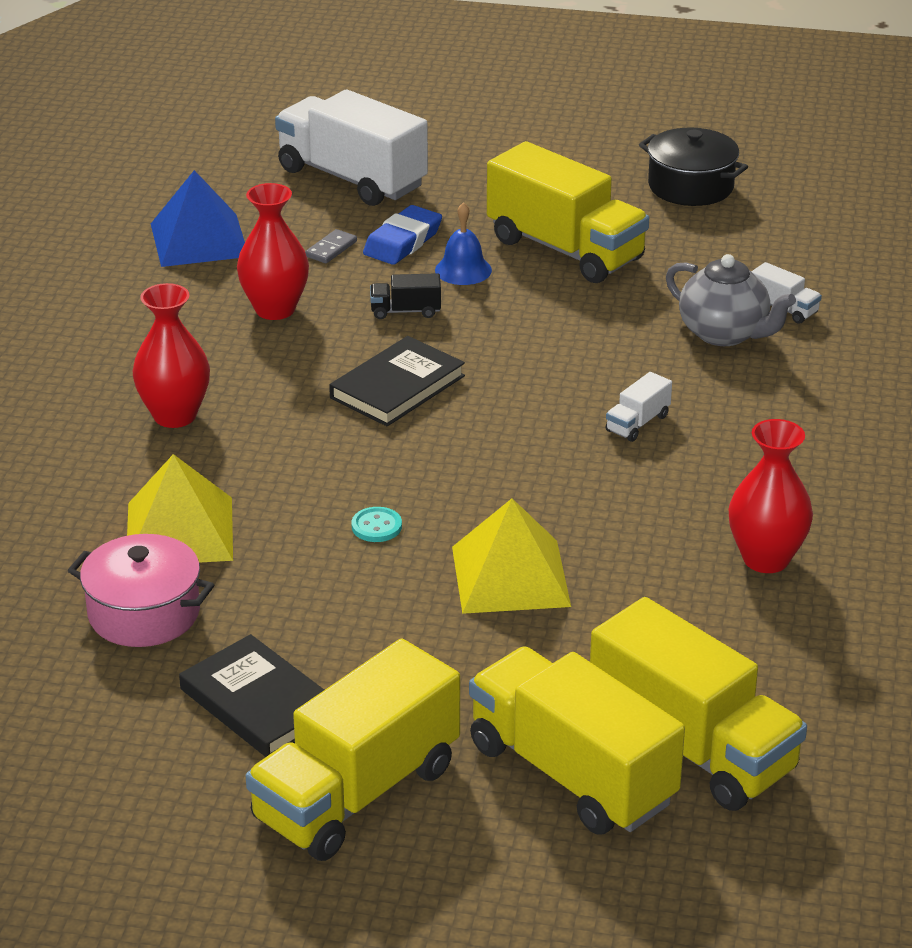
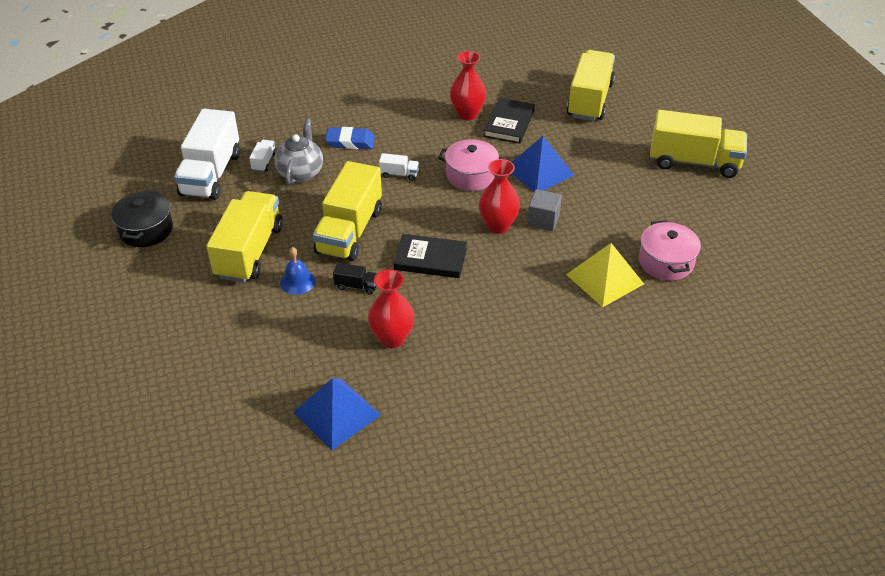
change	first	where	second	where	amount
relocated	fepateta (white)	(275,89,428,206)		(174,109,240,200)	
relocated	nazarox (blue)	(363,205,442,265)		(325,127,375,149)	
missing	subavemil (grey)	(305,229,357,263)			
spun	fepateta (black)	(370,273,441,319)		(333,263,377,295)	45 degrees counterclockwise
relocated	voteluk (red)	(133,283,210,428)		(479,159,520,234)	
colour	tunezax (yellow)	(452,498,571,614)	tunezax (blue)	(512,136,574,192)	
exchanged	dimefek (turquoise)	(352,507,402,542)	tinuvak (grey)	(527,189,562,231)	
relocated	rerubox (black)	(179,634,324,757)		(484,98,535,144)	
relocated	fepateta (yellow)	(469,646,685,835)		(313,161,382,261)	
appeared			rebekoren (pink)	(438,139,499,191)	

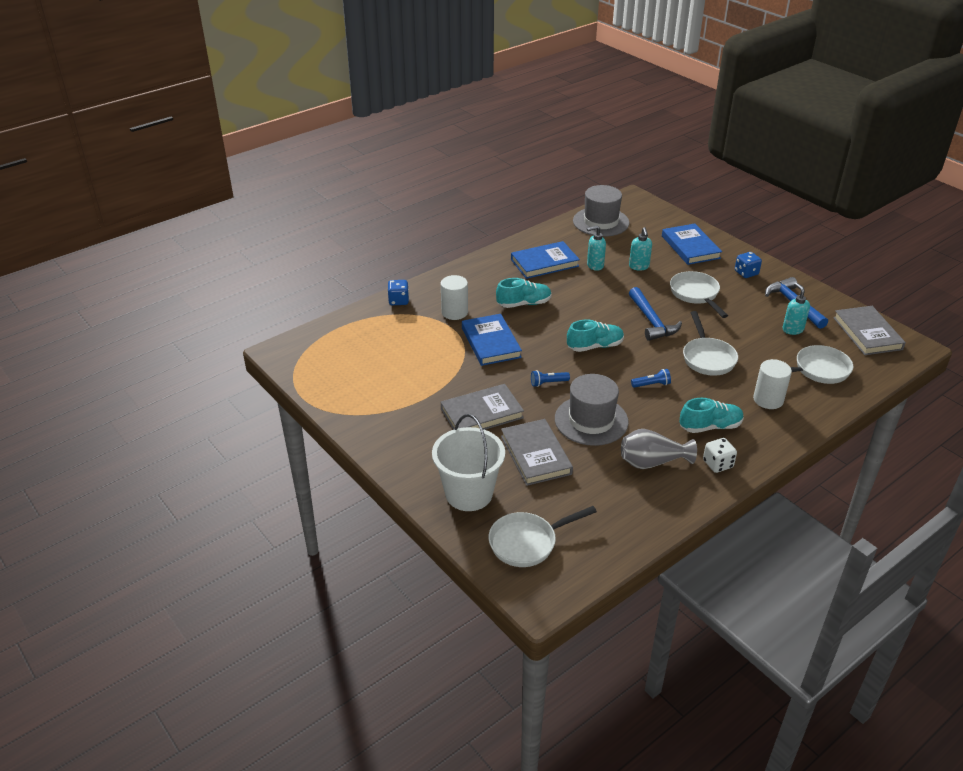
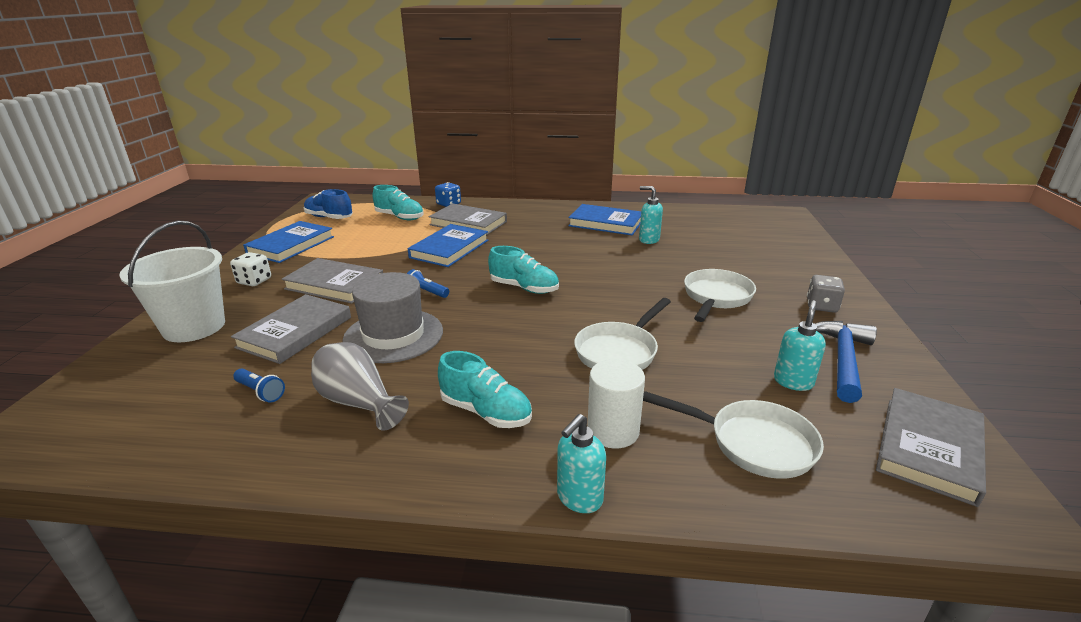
change	first	where	second	where	amount
missing	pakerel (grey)	(573,185,630,237)			
relocated	rerubox (blue)	(662,224,722,265)		(243,221,334,263)	
relocated	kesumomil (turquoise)	(629,227,652,270)		(557,414,606,513)	
colour	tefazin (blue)	(735,252,762,278)	tefazin (grey)	(807,275,845,313)	
exchanged	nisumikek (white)	(441,275,468,320)	rerubox (grey)	(429,204,507,235)	
relocated	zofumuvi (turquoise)	(496,278,552,308)		(373,185,424,220)	
missing	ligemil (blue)	(629,287,682,341)			
relocated	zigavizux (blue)	(631,369,671,388)		(233,368,285,402)	
relocated	tefazin (white)	(703,438,737,473)		(230,252,271,286)	
missing	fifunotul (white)	(489,506,597,567)			
appeared			zofumuvi (blue)	(304,189,353,219)	

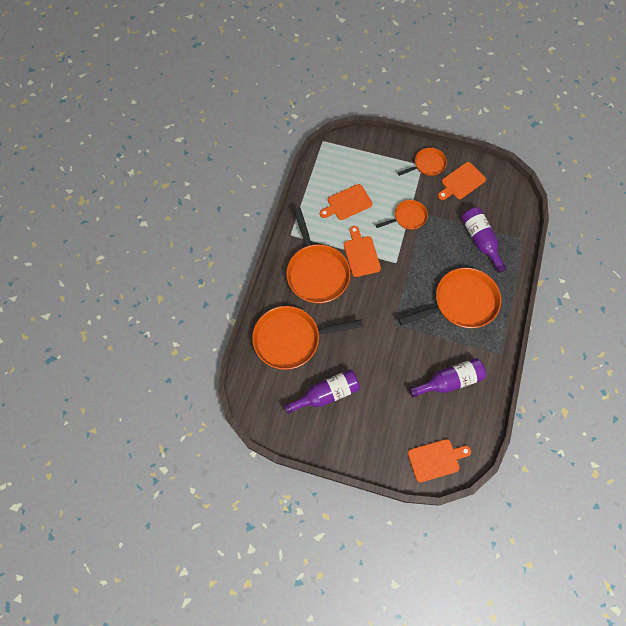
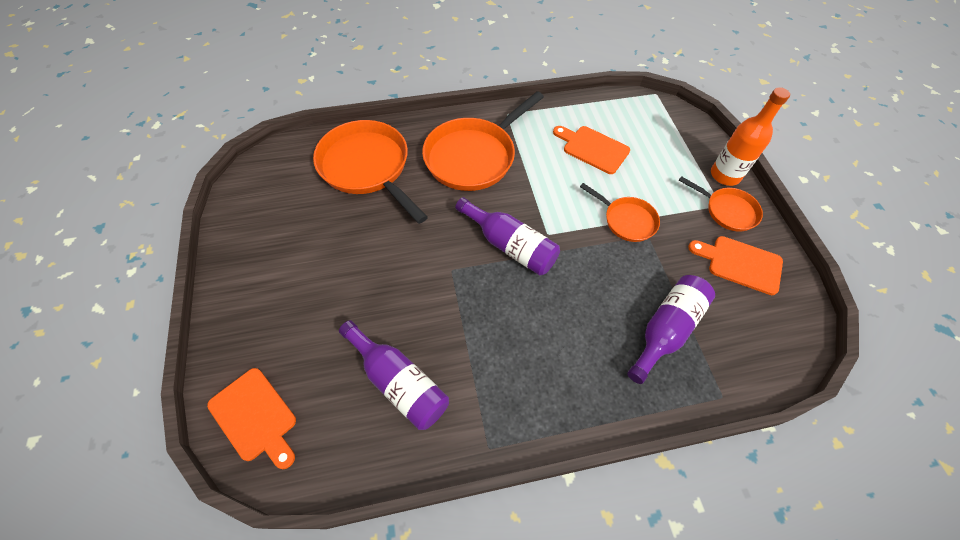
change	first	where	second	where	amount
missing	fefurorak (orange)	(344,226,381,277)			
missing	fifunotul (orange)	(398,268,501,328)			
relocated	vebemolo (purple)	(284,369,360,414)		(455,197,560,276)	
appeared			vebemolo (orange)	(711,87,790,186)	

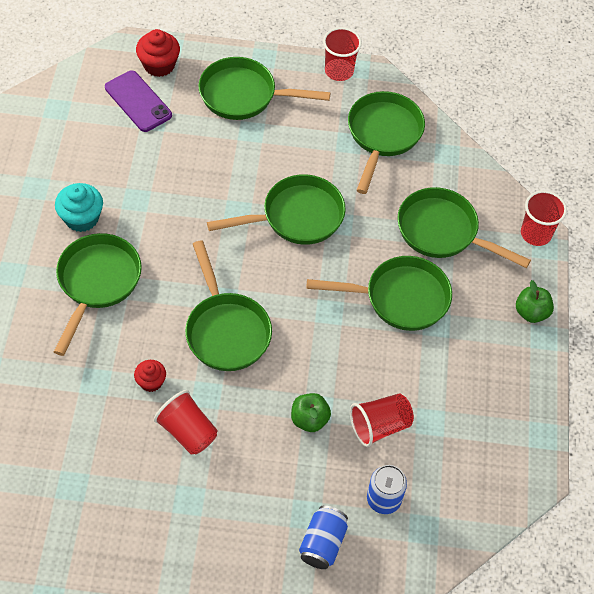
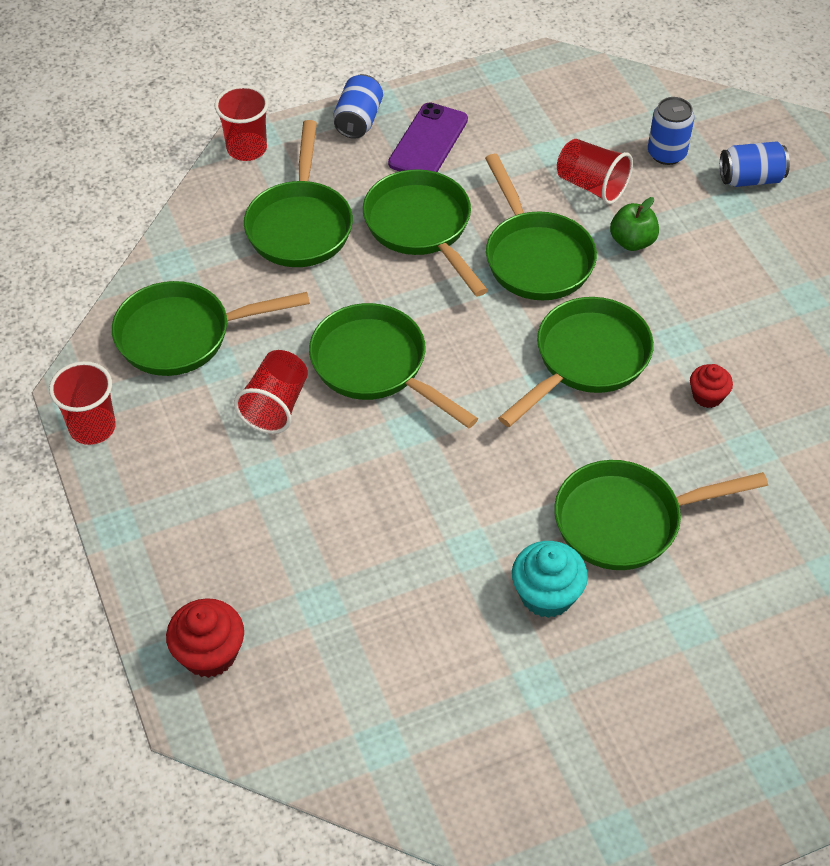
change	first	where	second	where	amount
relocated	fifunotul (green)	(198,57,330,120)		(485,154,597,300)	
relocated	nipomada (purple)	(105,70,172,132)		(388,102,468,172)	
exchanged	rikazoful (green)	(516,280,554,323)	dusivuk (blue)	(334,74,383,139)	
relocated	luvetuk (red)	(154,390,218,455)		(234,350,308,434)	

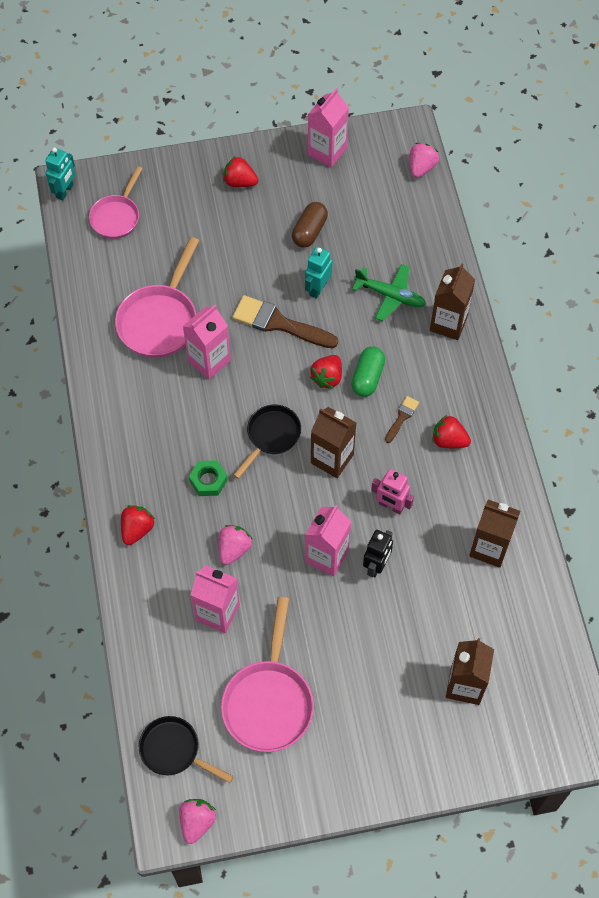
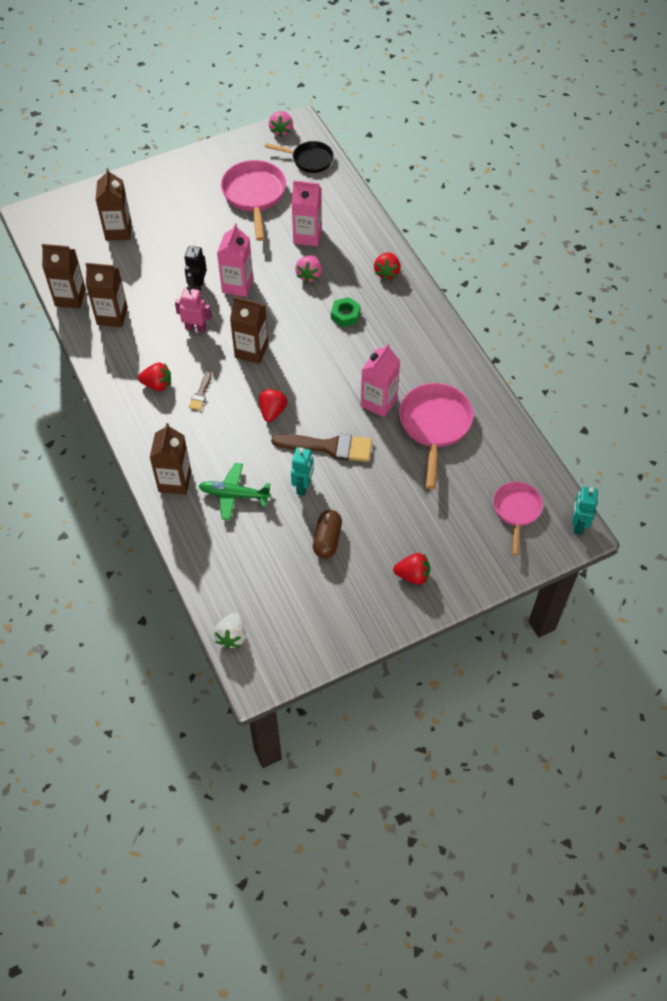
change	first	where	second	where	amount
missing	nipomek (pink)	(308,88,349,168)			
colour	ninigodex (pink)	(410,143,439,178)	ninigodex (white)	(213,613,246,649)	
missing	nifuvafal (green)	(351,346,385,397)			
missing	fifunotul (black)	(233,405,301,479)			
appeared			nipomek (brown)	(42,244,86,309)	

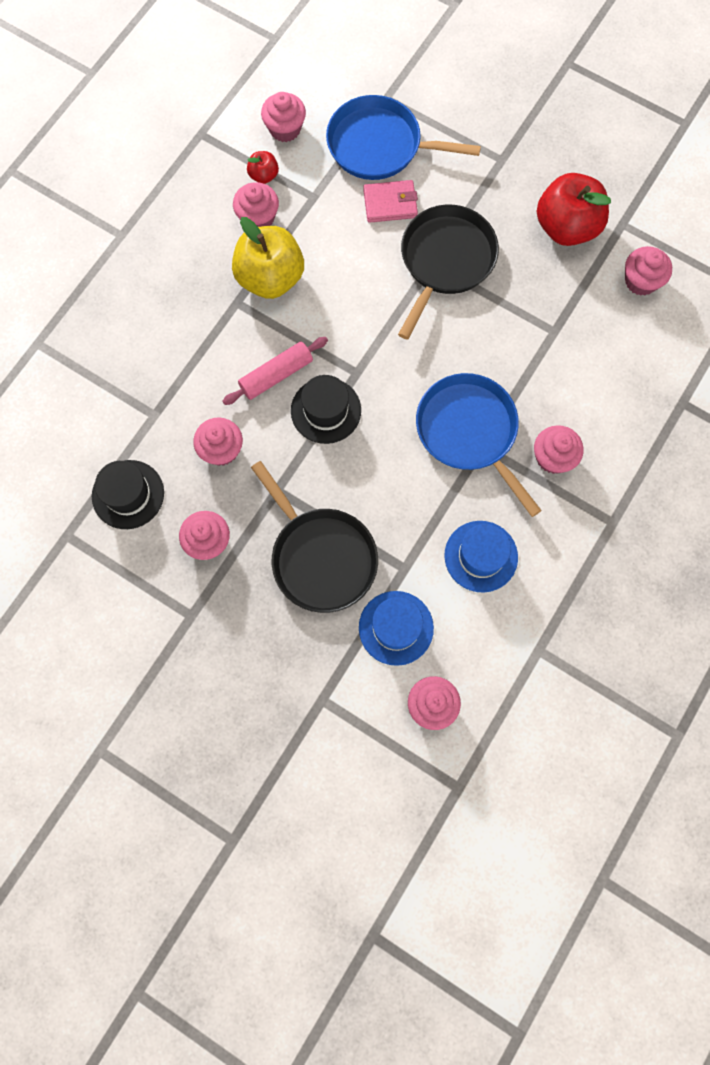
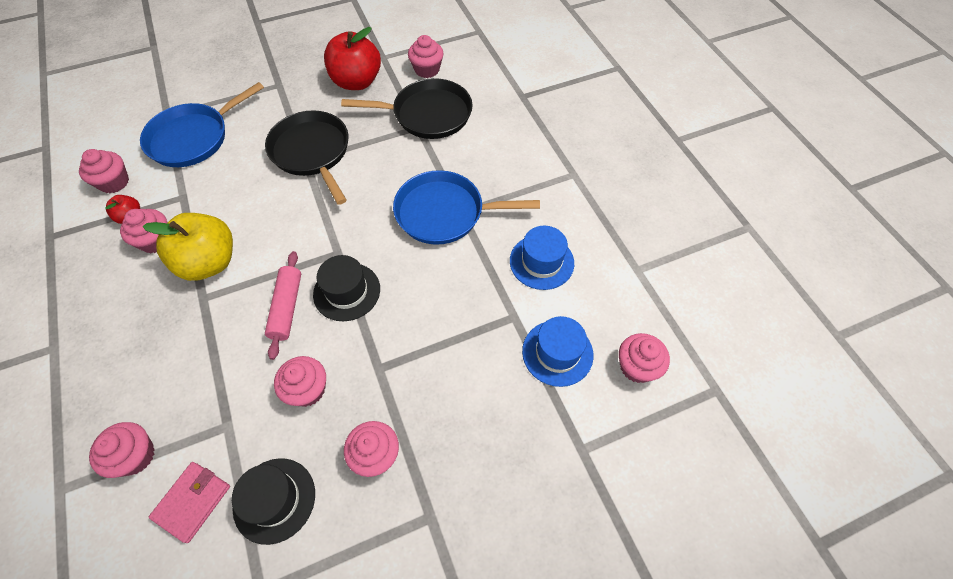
change	first	where	second	where	amount
relocated	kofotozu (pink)	(363,180,418,223)		(149,462,230,543)	
relocated	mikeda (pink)	(534,425,583,474)		(89,422,155,478)	
relocated	fifunotul (black)	(251,461,378,613)		(341,78,473,139)	

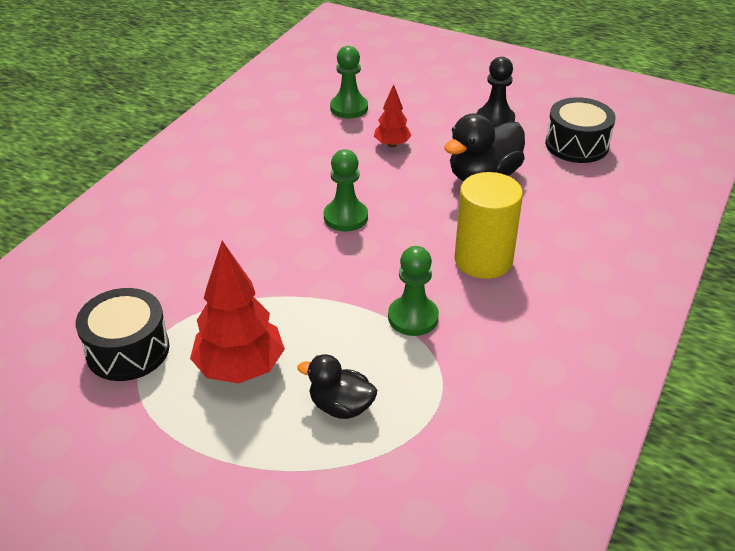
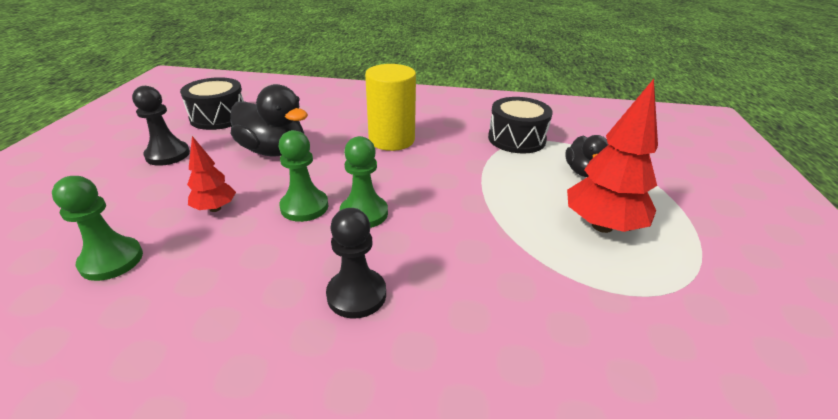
change	first	where	second	where	amount
relocated	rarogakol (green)	(388,246,439,336)		(279,130,328,222)	
relocated	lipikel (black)	(76,288,169,381)		(488,97,553,153)	
appeared			rarogakol (black)	(326,208,386,319)	

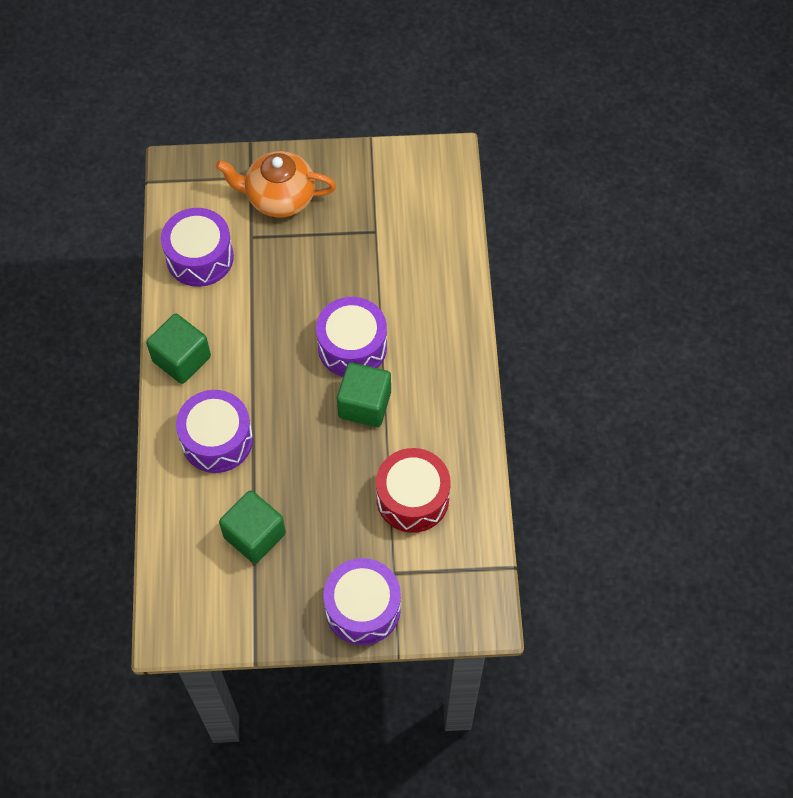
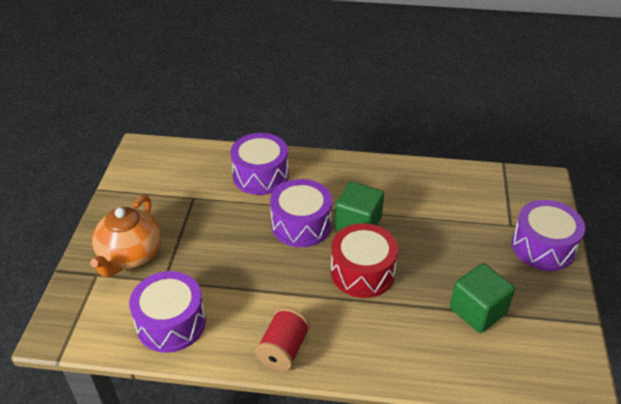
change	first	where	second	where	amount
exchanged	tinuvak (green)	(146,314,211,384)	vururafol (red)	(255,307,310,371)	
relocated	lipikel (purple)	(176,390,253,473)		(230,133,289,195)	
relocated	lipikel (red)	(376,448,451,533)		(331,223,398,298)	

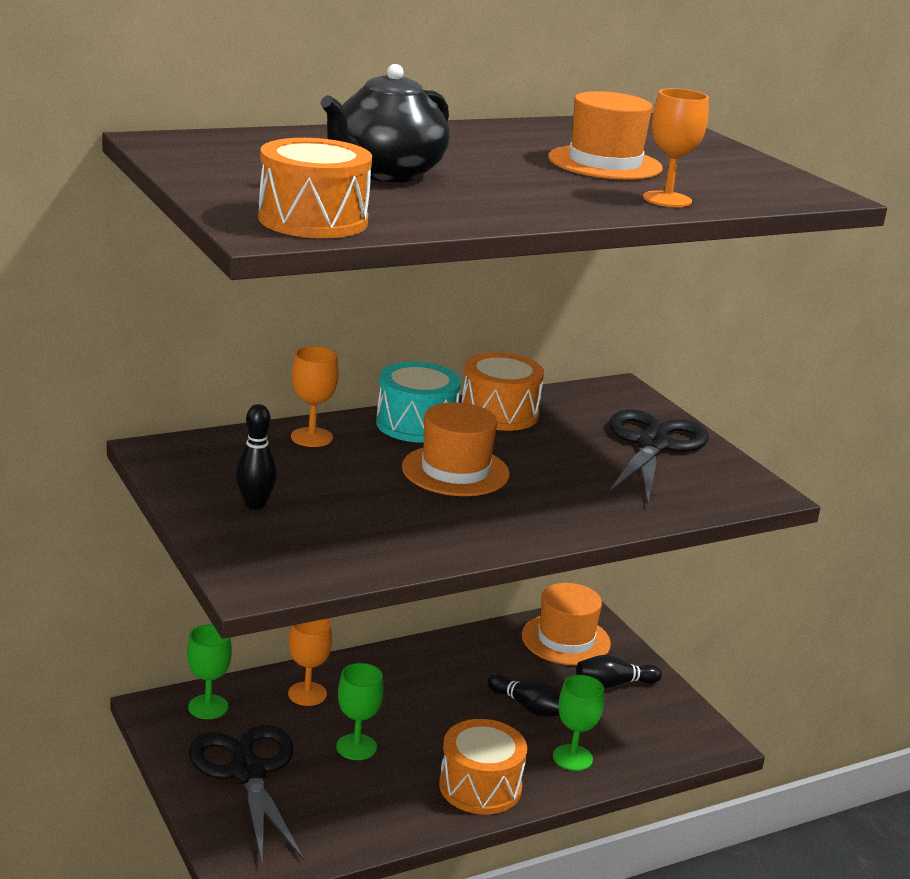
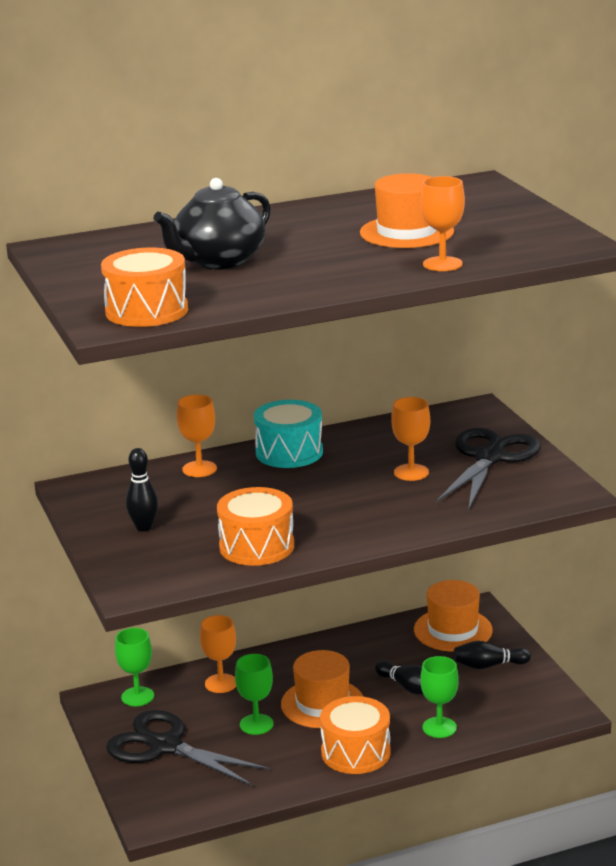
change	first	where	second	where	amount
relocated	lipikel (orange)	(461,352,544,431)		(217,487,294,566)	
relocated	pakerel (orange)	(402,402,510,496)		(281,650,363,728)	
spun	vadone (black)	(189,725,304,863)		(106,710,270,786)	45 degrees counterclockwise
appeared			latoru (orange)	(391,397,430,481)	

